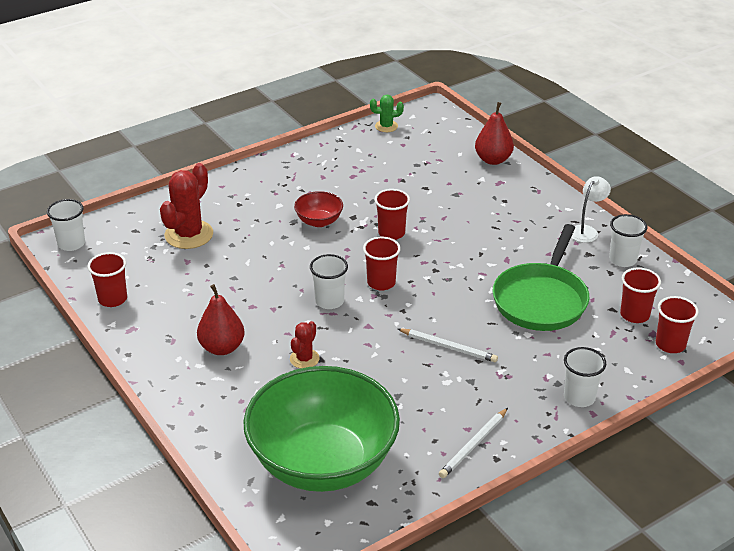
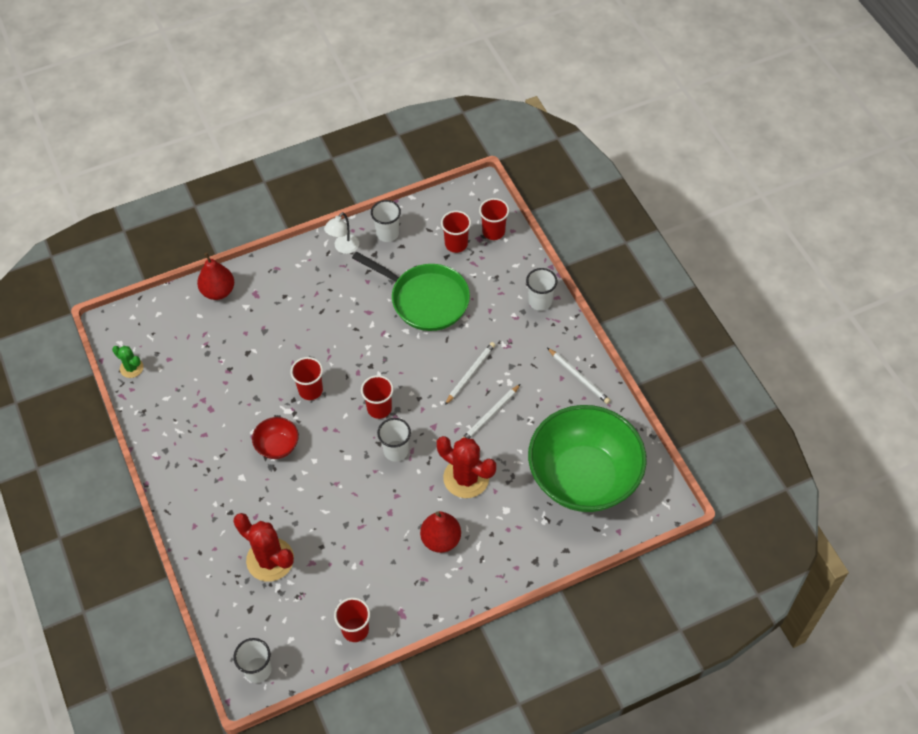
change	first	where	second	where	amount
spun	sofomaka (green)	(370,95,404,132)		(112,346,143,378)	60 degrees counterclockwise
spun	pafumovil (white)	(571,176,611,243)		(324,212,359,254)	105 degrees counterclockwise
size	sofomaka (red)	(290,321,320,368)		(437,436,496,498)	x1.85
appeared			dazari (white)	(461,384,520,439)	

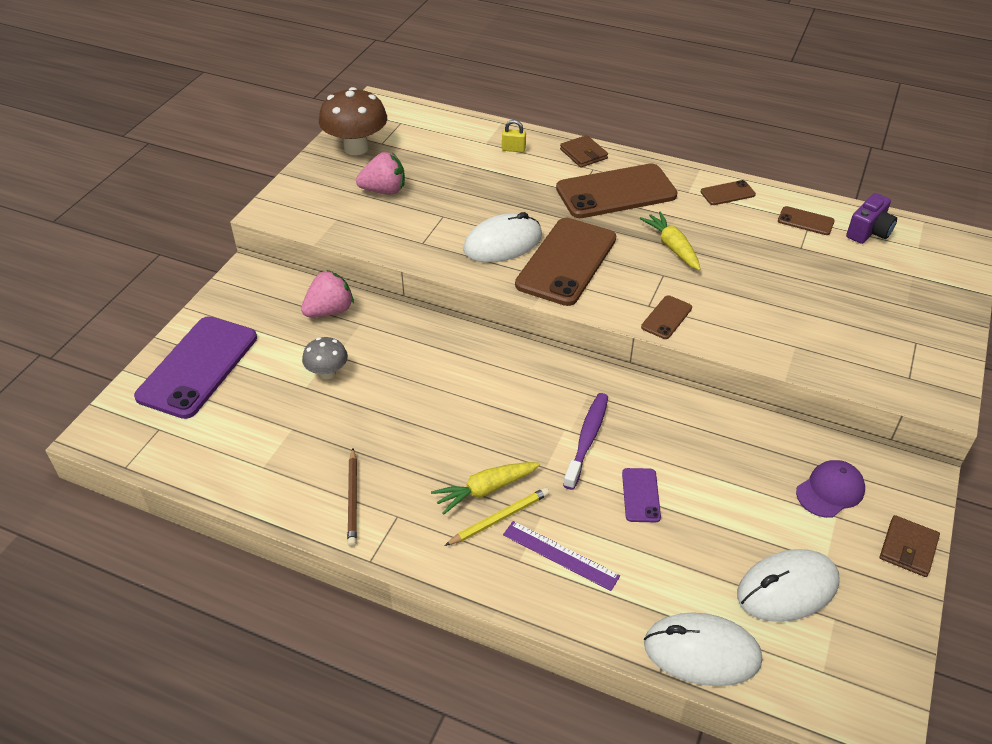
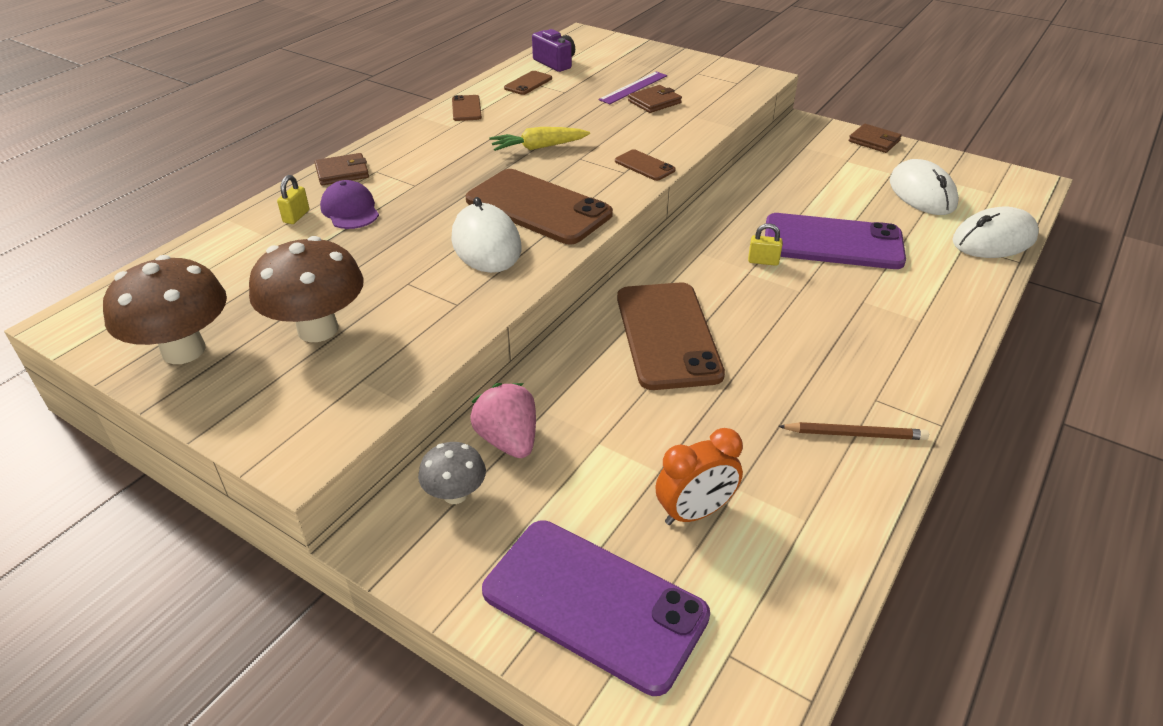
change	first	where	second	where	amount
exchanged	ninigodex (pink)	(356,152,405,194)	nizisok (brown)	(249,236,364,342)	
relocated	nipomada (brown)	(556,163,678,218)		(617,282,725,390)	
relocated	nizisok (grey)	(302,337,348,379)		(418,442,486,504)	
exchanged	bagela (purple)	(563,393,608,490)	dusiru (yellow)	(748,223,783,266)	
relocated	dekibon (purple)	(796,460,865,518)		(320,180,379,229)	
missing	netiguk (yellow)	(431,462,540,515)			
size	nipomada (purple)	(622,468,661,522)		(765,213,906,269)	x2.22
missing	dazari (yellow)	(444,487,549,546)			
relocated	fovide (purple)	(503,521,620,591)		(598,71,667,104)	
spun	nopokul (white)	(644,612,762,686)		(952,207,1039,258)	45 degrees clockwise
appeared			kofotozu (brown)	(628,85,682,113)	
appeared			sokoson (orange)	(655,428,743,525)	

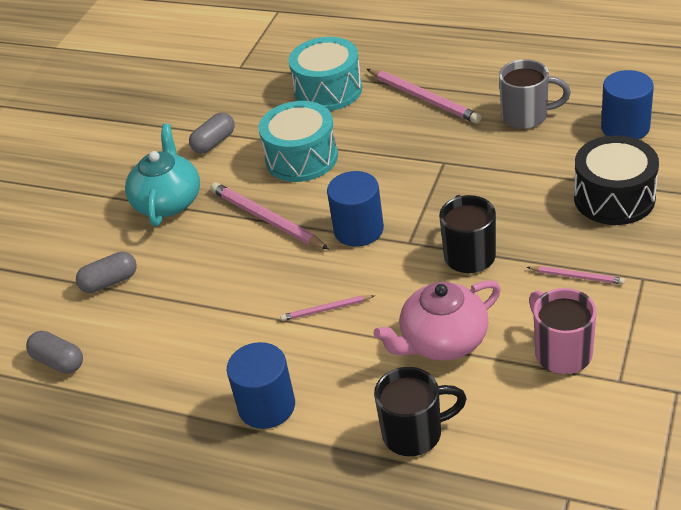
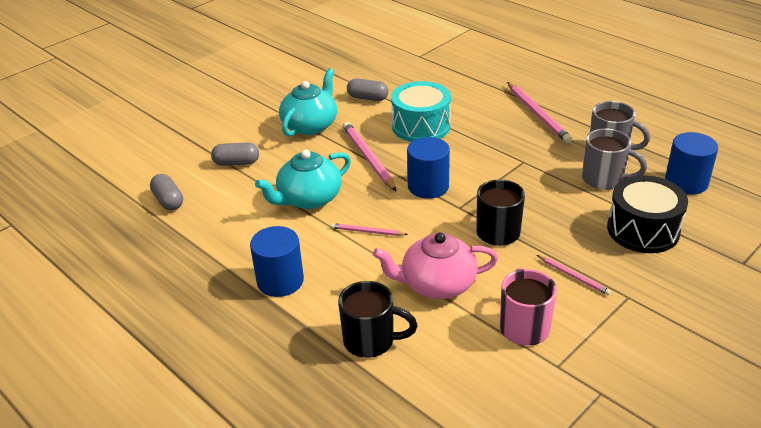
change	first	where	second	where	amount
missing	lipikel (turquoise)	(289,37,362,111)			
spun	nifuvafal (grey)	(189,112,235,154)		(347,78,388,101)	45 degrees clockwise
appeared			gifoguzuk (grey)	(582,128,647,190)	
appeared			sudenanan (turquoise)	(255,150,351,209)	

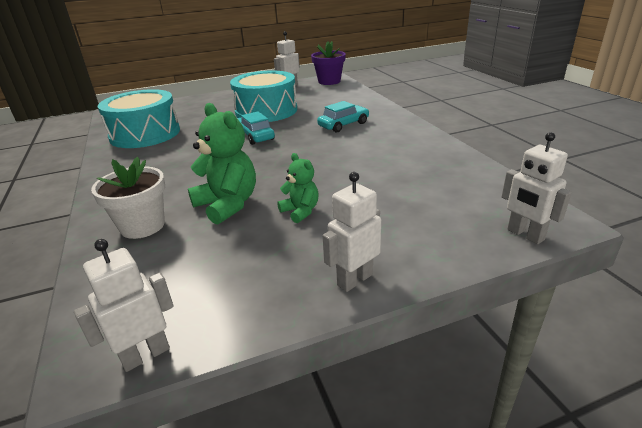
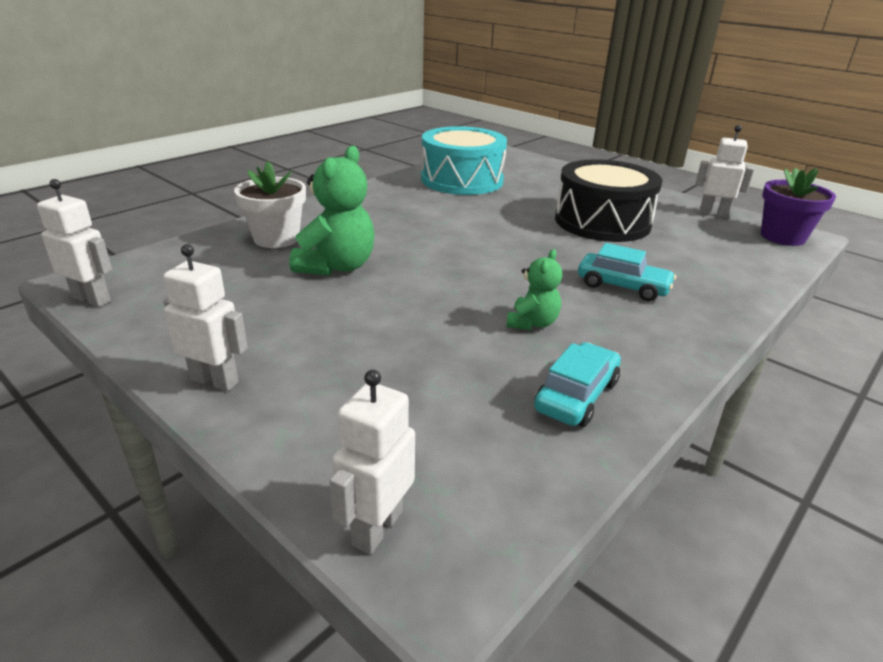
change	first	where	second	where	amount
colour	lipikel (turquoise)	(230,70,297,122)	lipikel (black)	(555,159,663,242)	
relocated	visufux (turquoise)	(238,112,275,145)		(534,342,621,427)	
relocated	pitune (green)	(277,153,319,223)		(506,249,562,330)	

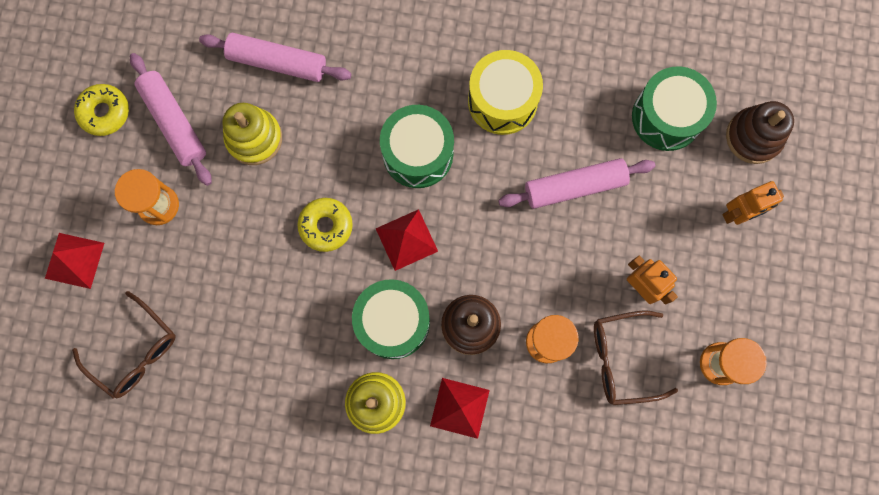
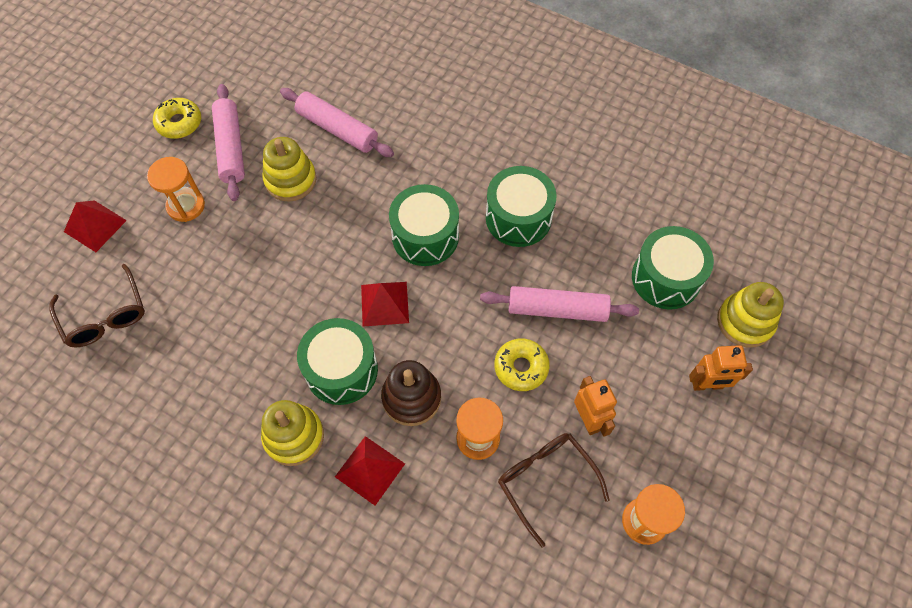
change	first	where	second	where	amount
colour	lipikel (yellow)	(468,50,543,135)	lipikel (green)	(486,166,557,247)	
colour	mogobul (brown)	(726,101,794,164)	mogobul (yellow)	(717,282,784,348)	
relocated	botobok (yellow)	(297,198,353,252)		(494,339,550,391)	
spun	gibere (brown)	(594,311,678,405)		(498,433,610,547)	45 degrees clockwise

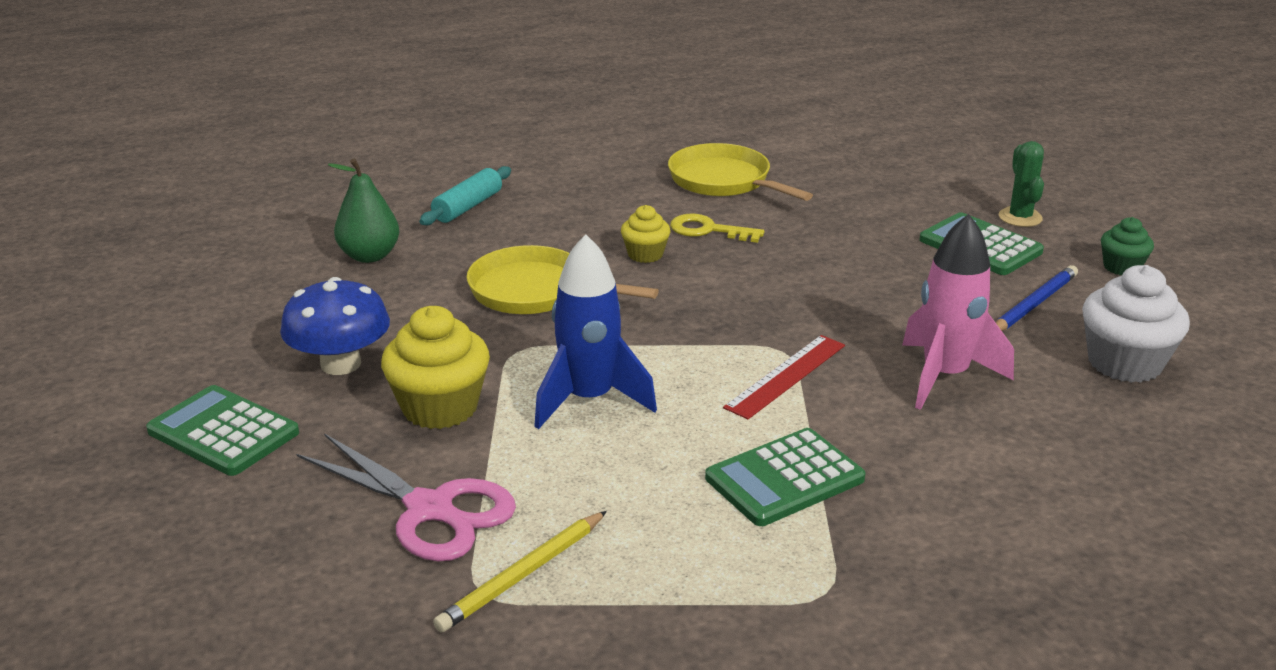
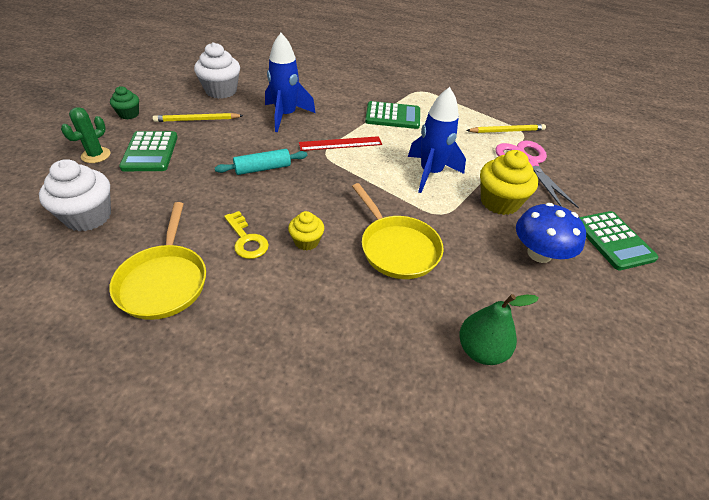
change	first	where	second	where	amount
relocated	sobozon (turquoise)	(419,166,511,225)		(215,149,307,175)	
colour	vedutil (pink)	(902,214,1014,410)	vedutil (blue)	(265,33,316,132)	
colour	dazari (blue)	(996,265,1078,331)	dazari (yellow)	(153,113,244,122)	
appeared			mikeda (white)	(39,159,111,231)	

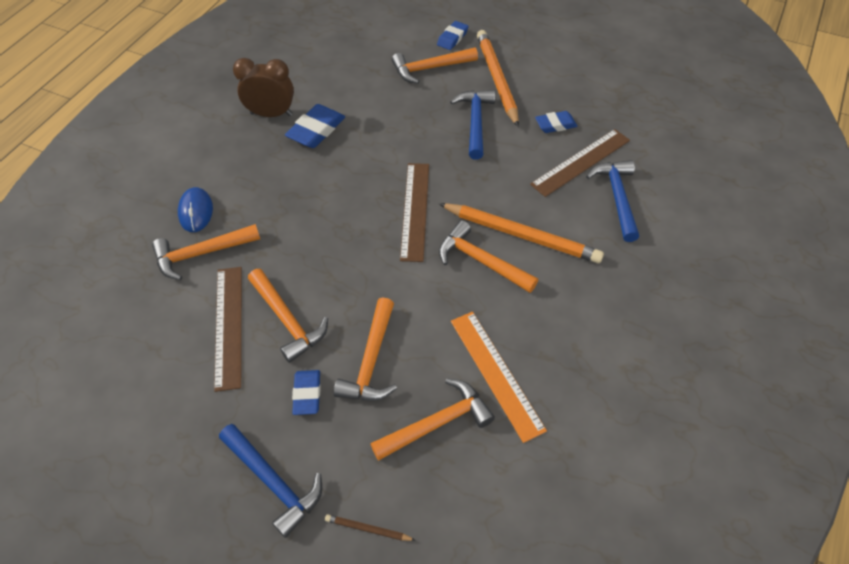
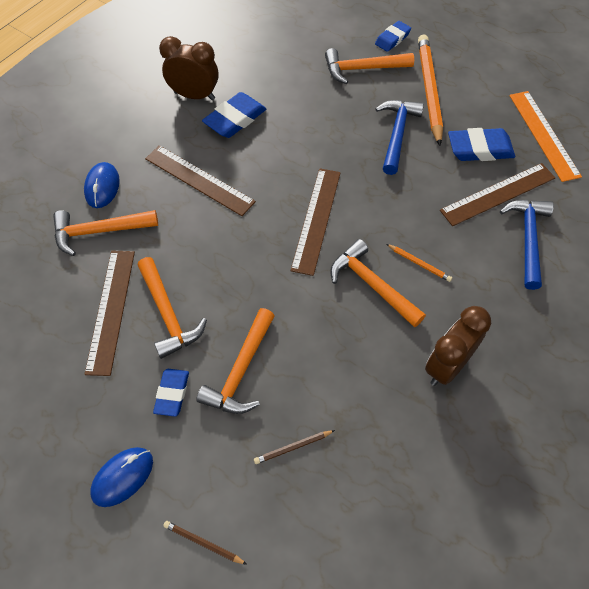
change	first	where	second	where	amount
size	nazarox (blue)	(535,111,577,133)		(448,128,515,161)	x1.56
size	dazari (orange)	(439,203,604,263)		(387,244,452,282)	x0.42
relocated	fovide (orange)	(451,312,547,443)		(509,91,582,182)	
exchanged	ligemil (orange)	(371,378,495,461)	dazari (brown)	(254,430,335,464)	
exchanged	ligemil (blue)	(219,424,322,538)	nopokul (blue)	(90,447,153,507)	
appeared			fovide (brown)	(145,145,256,216)	
appeared			sokoson (brown)	(425,306,491,386)	

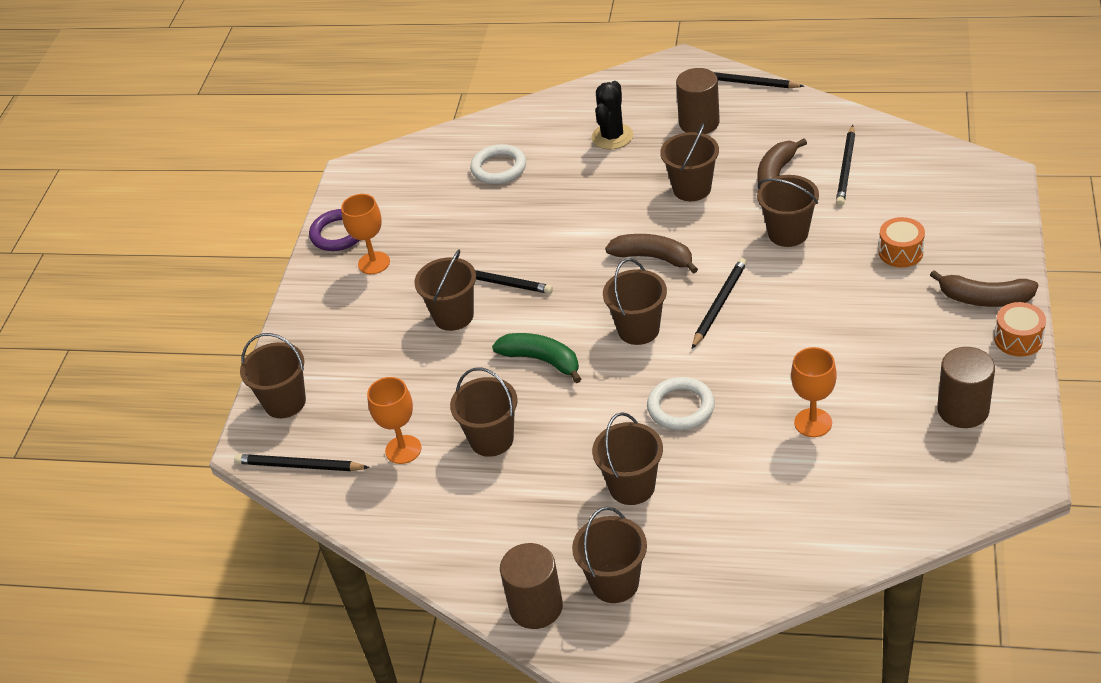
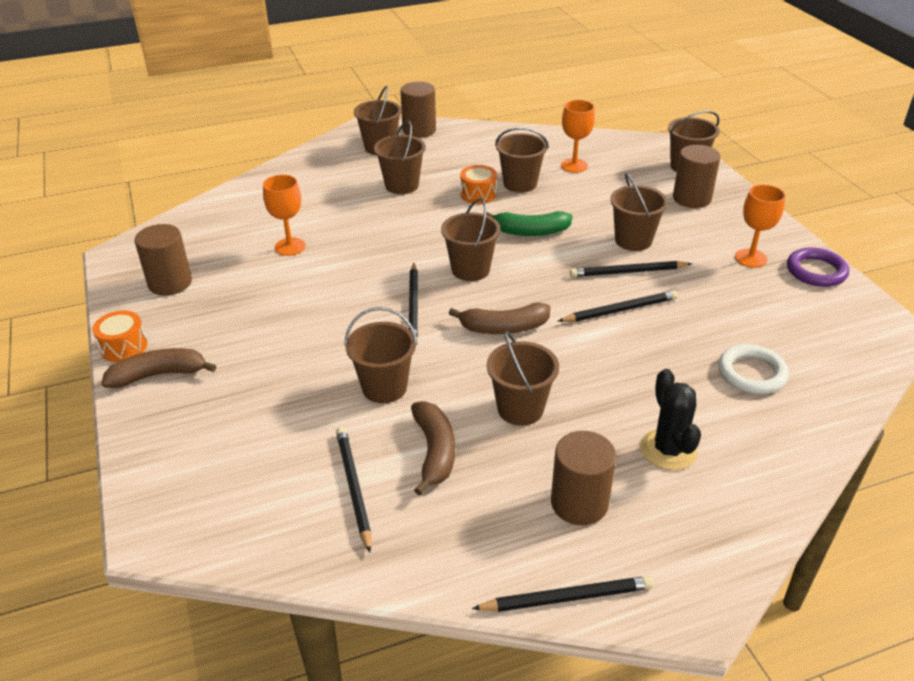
change	first	where	second	where	amount
relocated	lipikel (orange)	(879,217,925,268)		(460,165,497,204)	
missing	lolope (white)	(647,377,715,430)			
relocated	dazari (black)	(234,454,370,471)		(558,290,678,322)	
appeared			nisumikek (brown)	(673,145,720,208)	

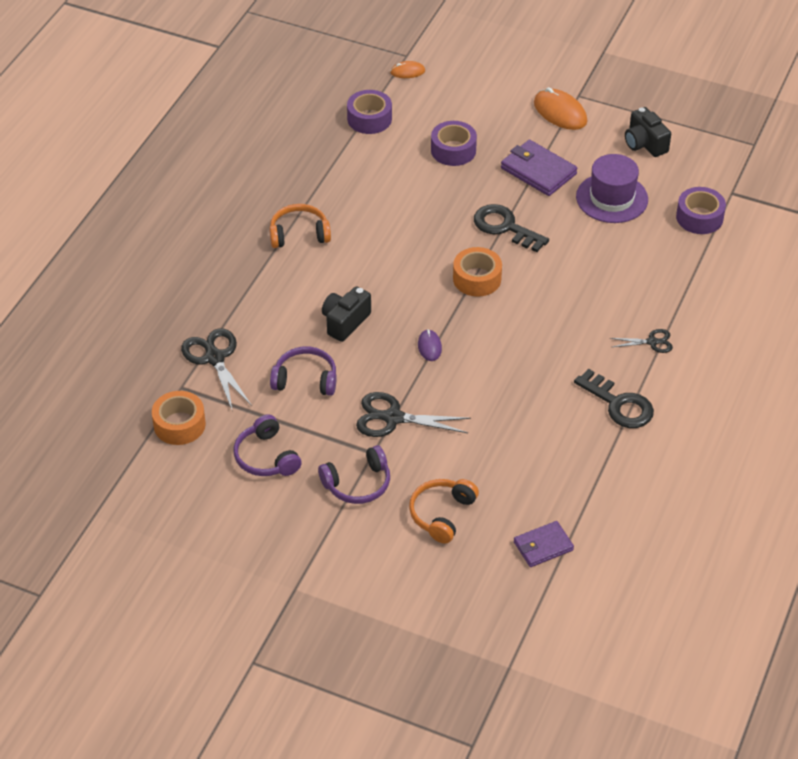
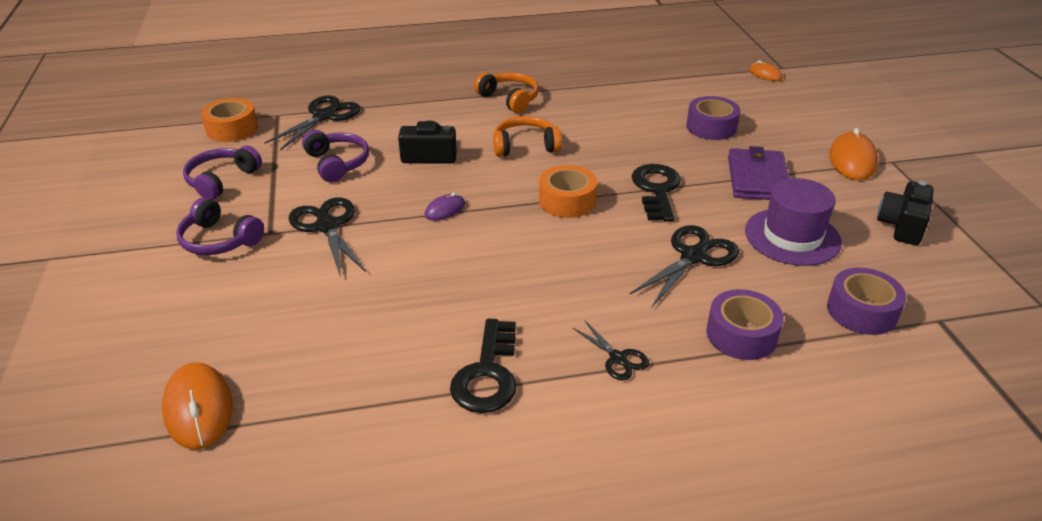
change	first	where	second	where	amount
relocated	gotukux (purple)	(347,90,392,134)		(706,289,784,360)	
relocated	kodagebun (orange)	(409,479,479,543)		(493,116,562,157)	
exchanged	kofotozu (purple)	(514,521,574,567)	nopokul (orange)	(162,362,233,450)	
appeared			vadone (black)	(630,225,739,307)	

